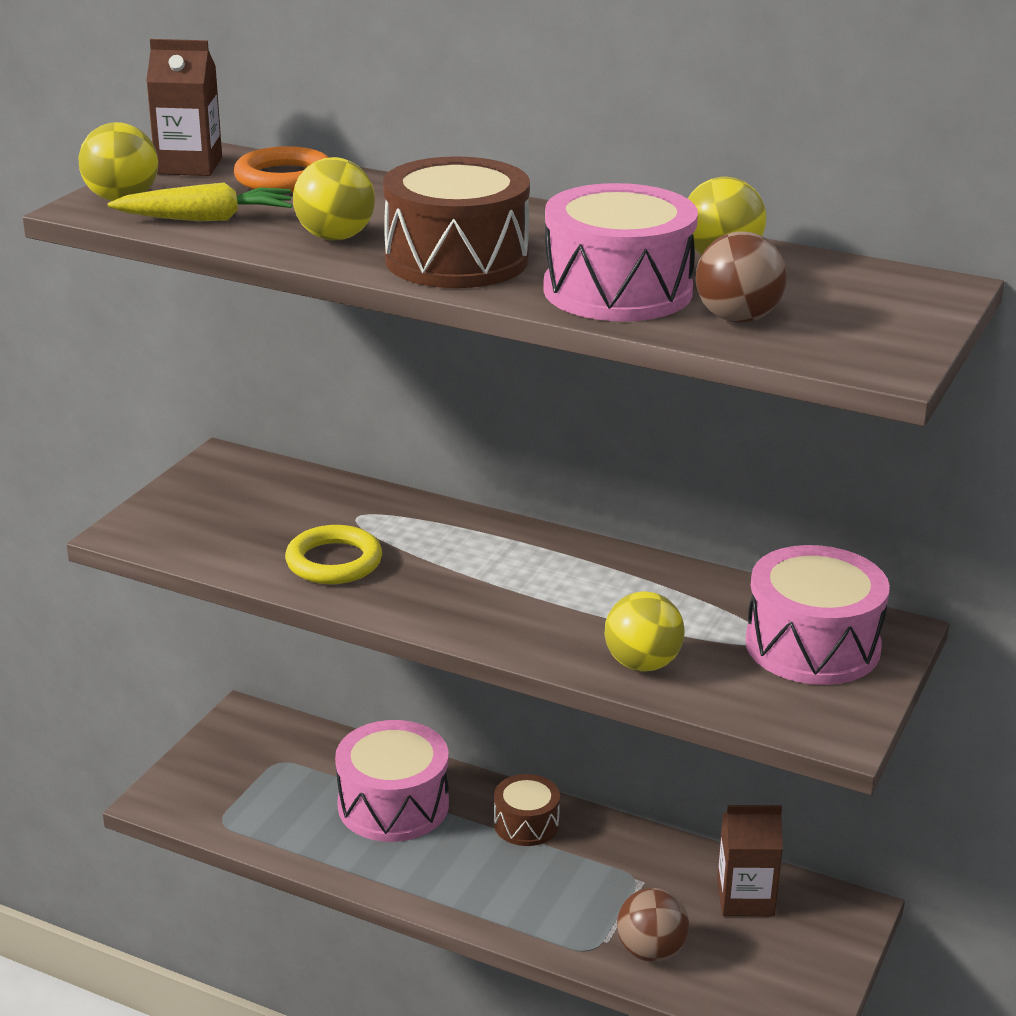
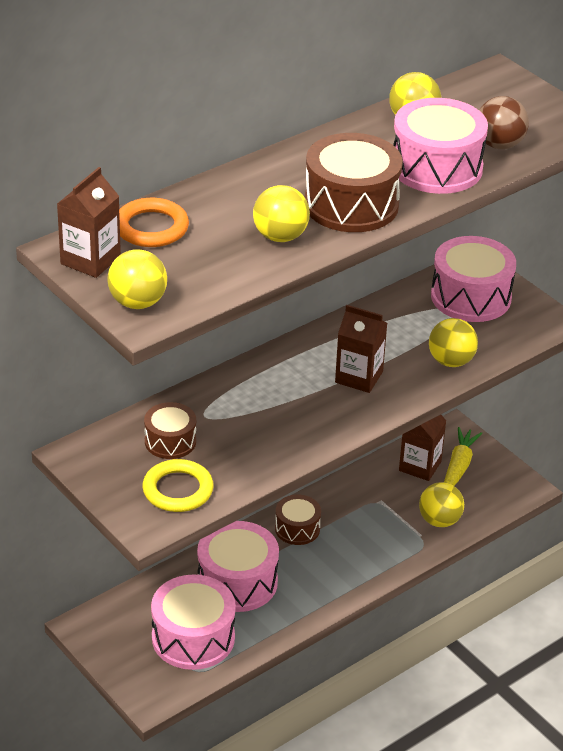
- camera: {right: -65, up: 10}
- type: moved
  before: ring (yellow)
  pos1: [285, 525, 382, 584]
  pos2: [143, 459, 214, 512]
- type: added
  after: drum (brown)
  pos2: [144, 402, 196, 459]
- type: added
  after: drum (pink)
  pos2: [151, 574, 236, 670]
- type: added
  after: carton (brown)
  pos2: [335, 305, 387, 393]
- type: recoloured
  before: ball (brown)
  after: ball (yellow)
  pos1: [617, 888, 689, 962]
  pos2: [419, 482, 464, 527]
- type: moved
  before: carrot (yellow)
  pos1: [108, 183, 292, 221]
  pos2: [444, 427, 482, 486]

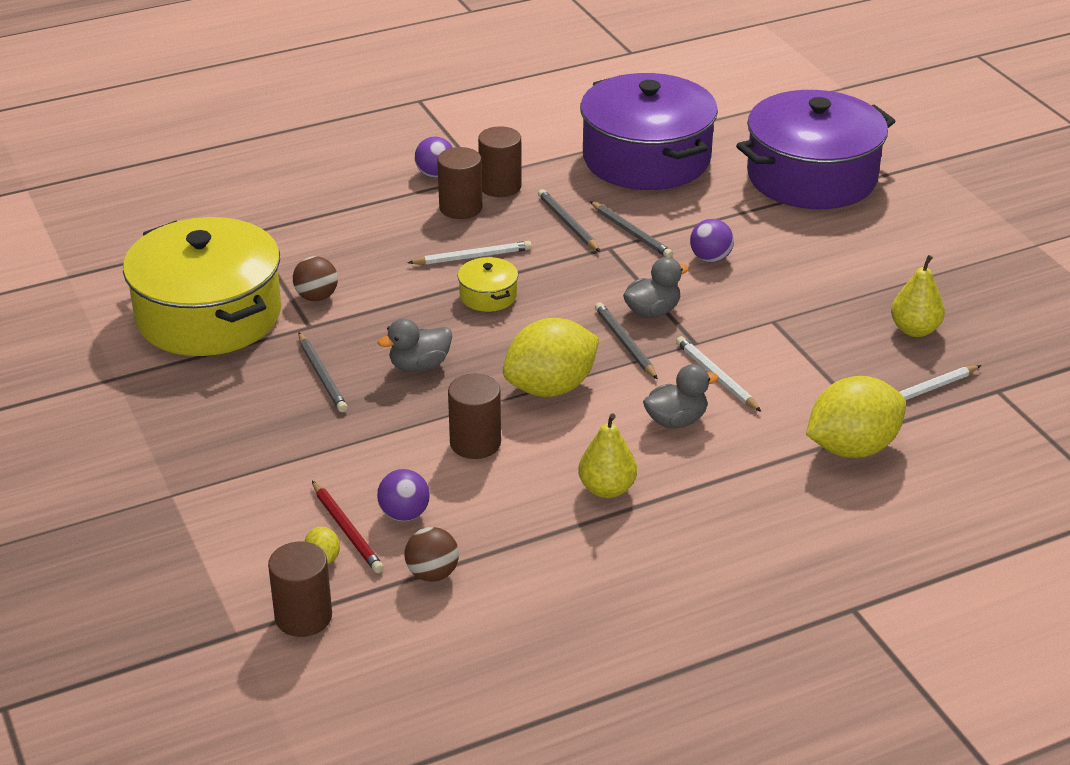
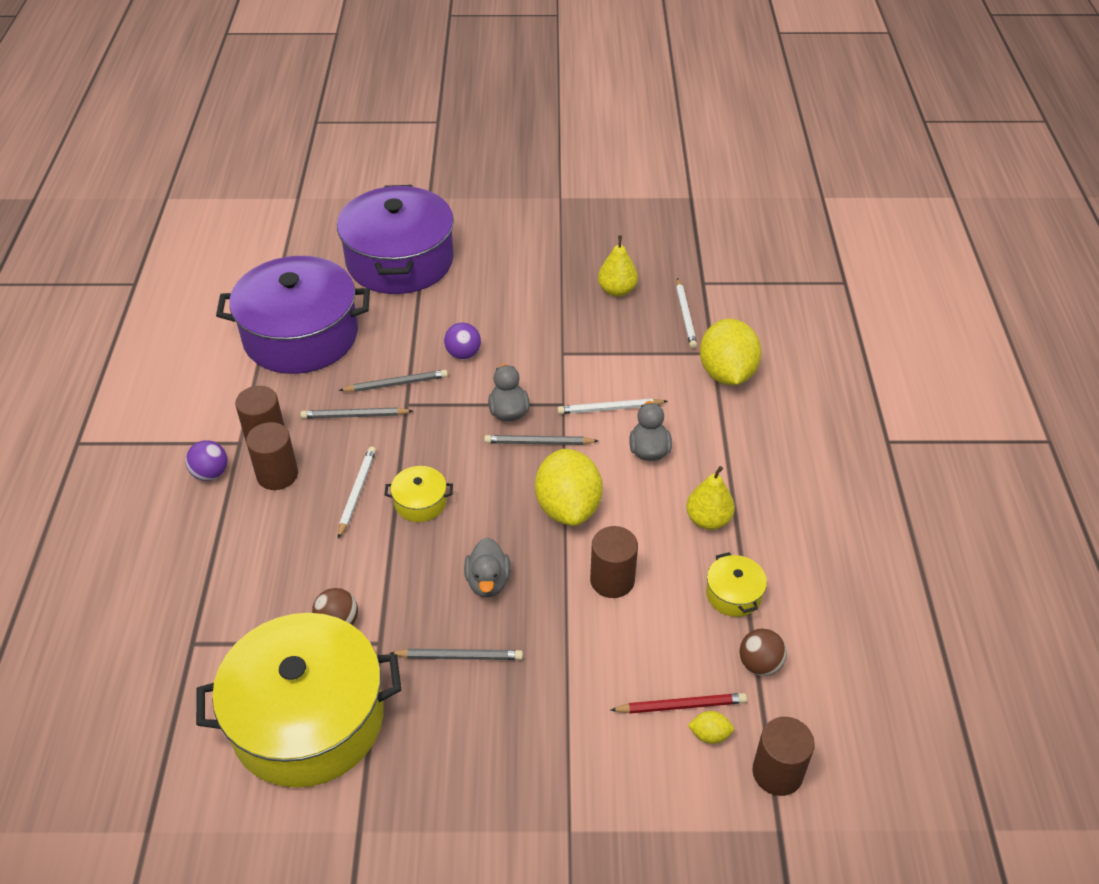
- camera: {right: -65, up: 10}
- type: added
  after: pot (yellow)
  pos2: [706, 552, 767, 617]
- type: removed
  before: ball (purple)
  pos1: [377, 469, 430, 522]

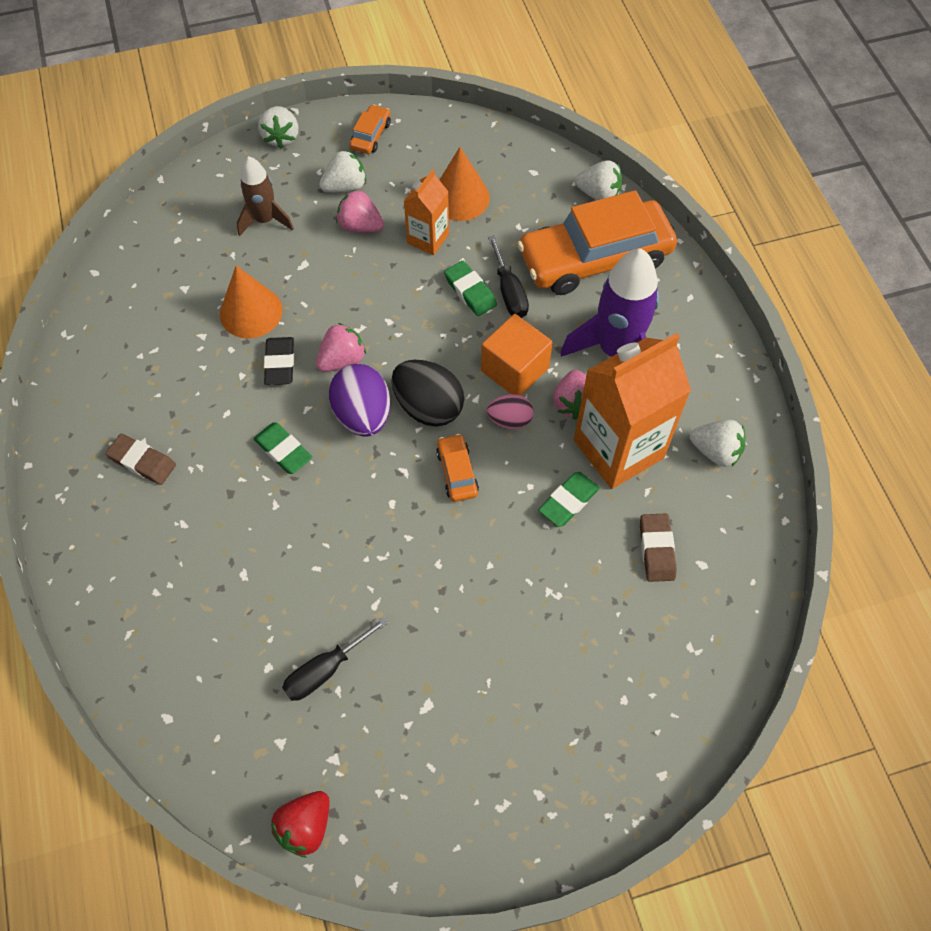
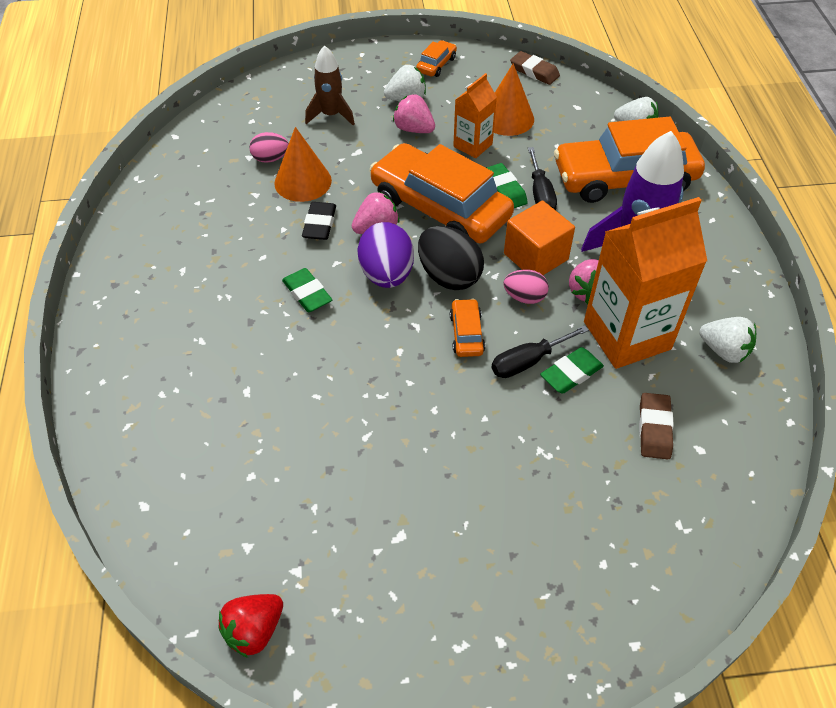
- camera: {right: 10, up: -10}
- type: added
  after: egg (pink)
  pos2: [249, 132, 289, 163]
- type: added
  after: car (orange)
  pos2: [370, 143, 514, 243]
- type: moved
  before: screwdriver (black)
  pos1: [282, 617, 388, 701]
  pos2: [492, 325, 589, 378]
- type: moved
  before: eraser (brown)
  pos1: [106, 434, 176, 485]
  pos2: [510, 51, 560, 85]
- type: removed
  before: strawberry (white)
  pos1: [258, 106, 298, 148]

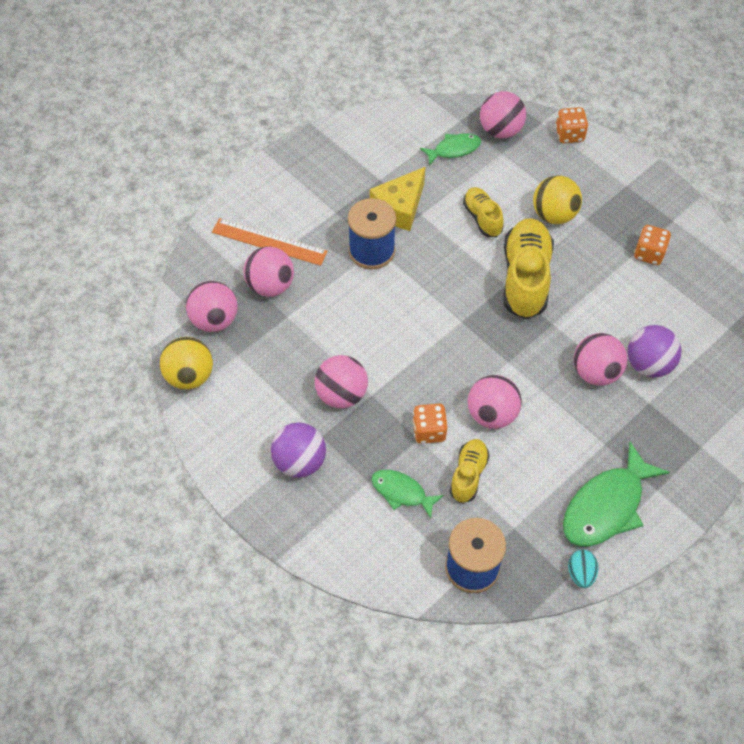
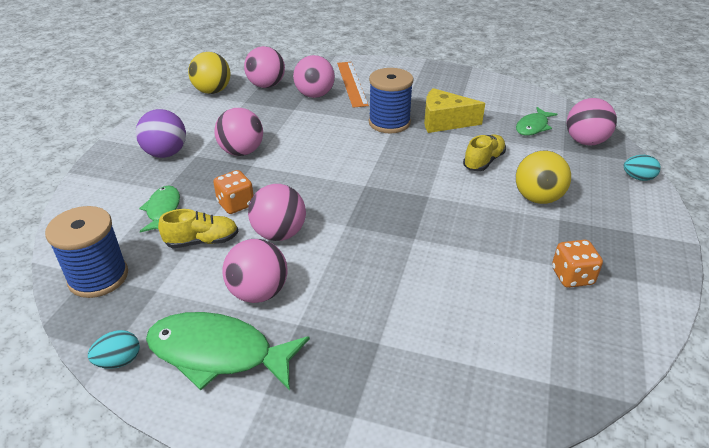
- camera: {right: 60, up: -20}
- type: moved
  before: ball (pink)
  pos1: [574, 333, 627, 386]
  pos2: [223, 239, 287, 303]
- type: turned
  before: fish (green)
  pos1: [420, 133, 481, 166]
  pos2: [516, 107, 557, 136]
  turn: 90
- type: replaced
  before: dice (orange)
  after: egg (turquoise)
  pos1: [556, 107, 588, 143]
  pos2: [624, 155, 660, 181]
- type: removed
  before: shoe (yellow)
  pos1: [503, 218, 554, 319]
- type: removed
  before: ball (purple)
  pos1: [628, 325, 682, 378]

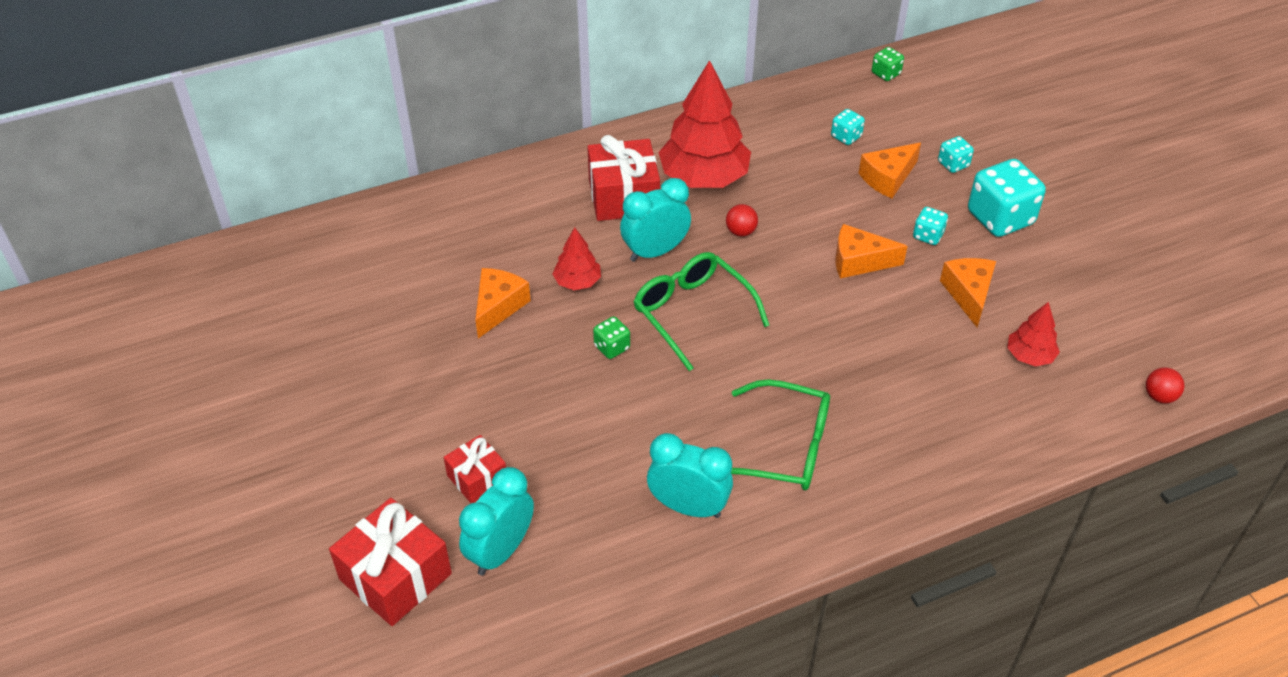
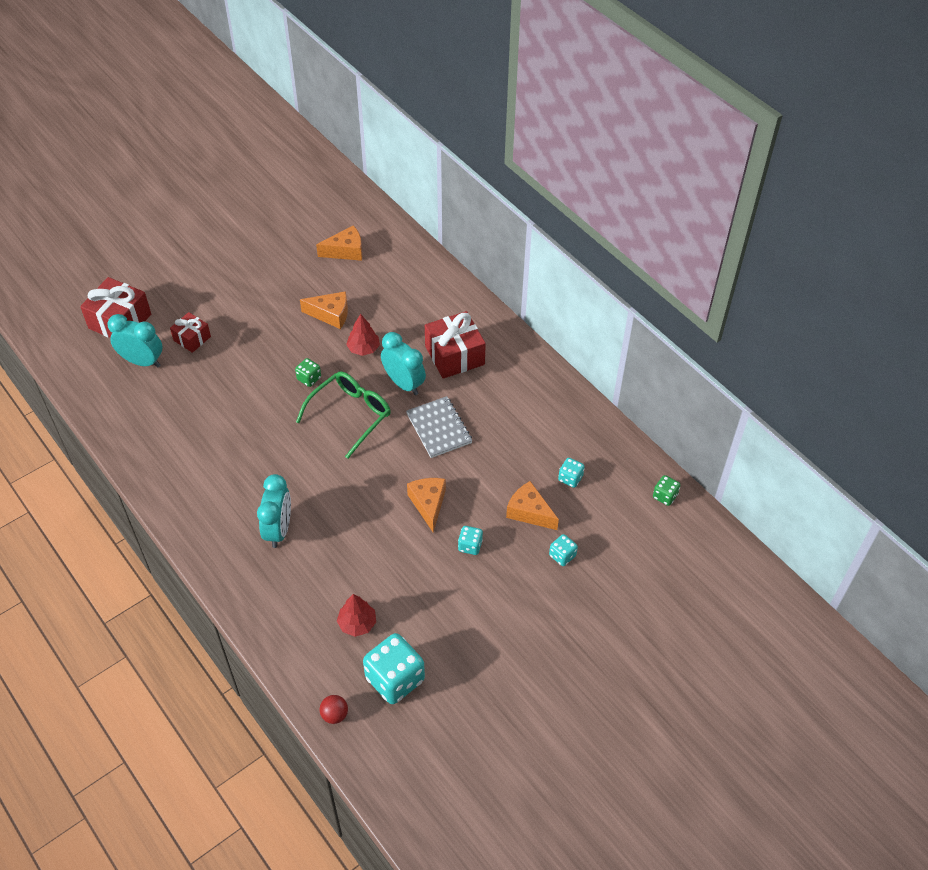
- camera: {right: 75, up: 5}
- type: moved
  before: clock (turquoise)
  pos1: [647, 433, 733, 518]
  pos2: [257, 474, 291, 548]
- type: moved
  before: cheese (orange)
  pos1: [940, 258, 996, 327]
  pos2: [316, 225, 362, 261]
- type: moved
  before: dice (turquoise)
  pos1: [968, 159, 1046, 237]
  pos2: [363, 633, 425, 704]
- type: replaced
  before: ball (red)
  after: notebook (grey)
  pos1: [726, 204, 758, 236]
  pos2: [406, 396, 473, 458]
- type: removed
  before: tree (red)
  pos1: [658, 60, 751, 188]
- type: removed
  before: glasses (green)
  pos1: [731, 379, 830, 490]

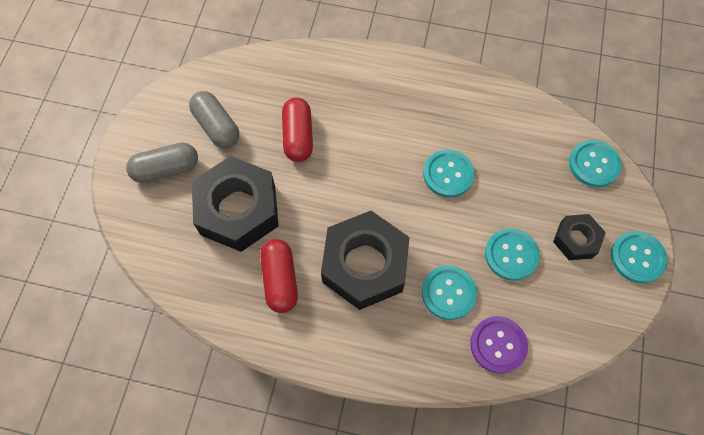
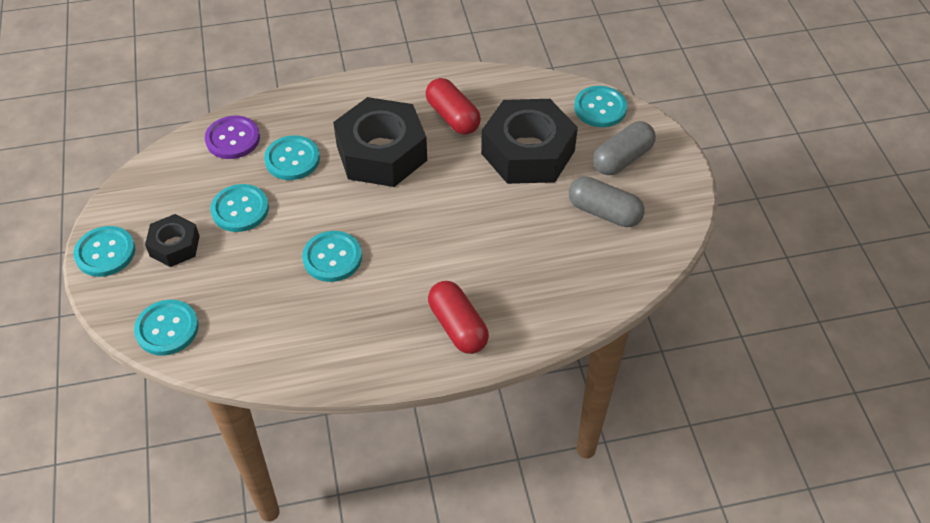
- camera: {right: 155, up: -15}
- type: moved
  before: capsule (red)
  pos1: [282, 97, 313, 162]
  pos2: [428, 281, 489, 354]
- type: added
  after: button (turquoise)
  pos2: [574, 86, 627, 127]

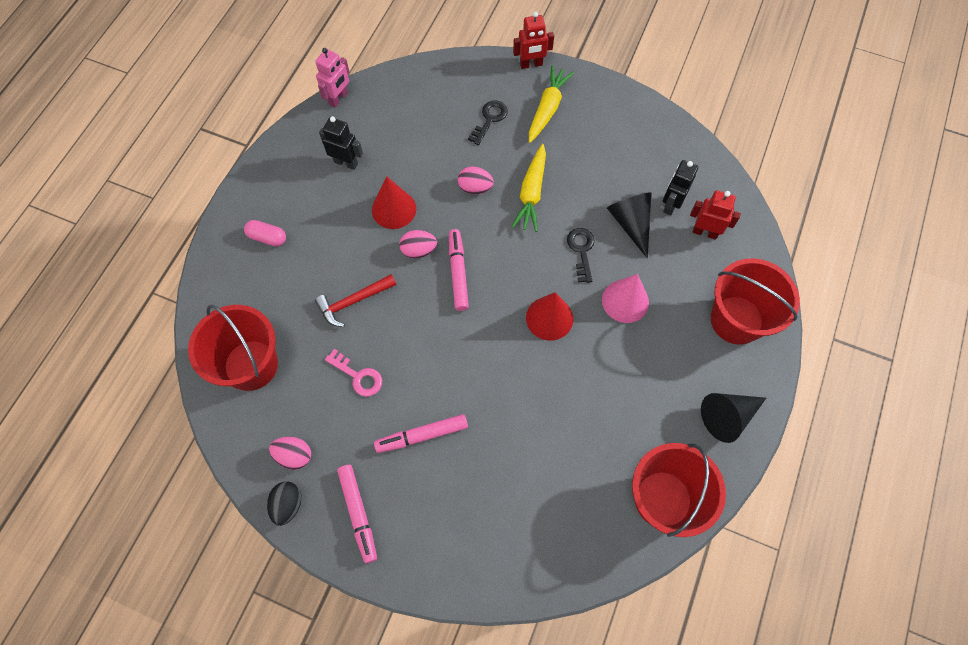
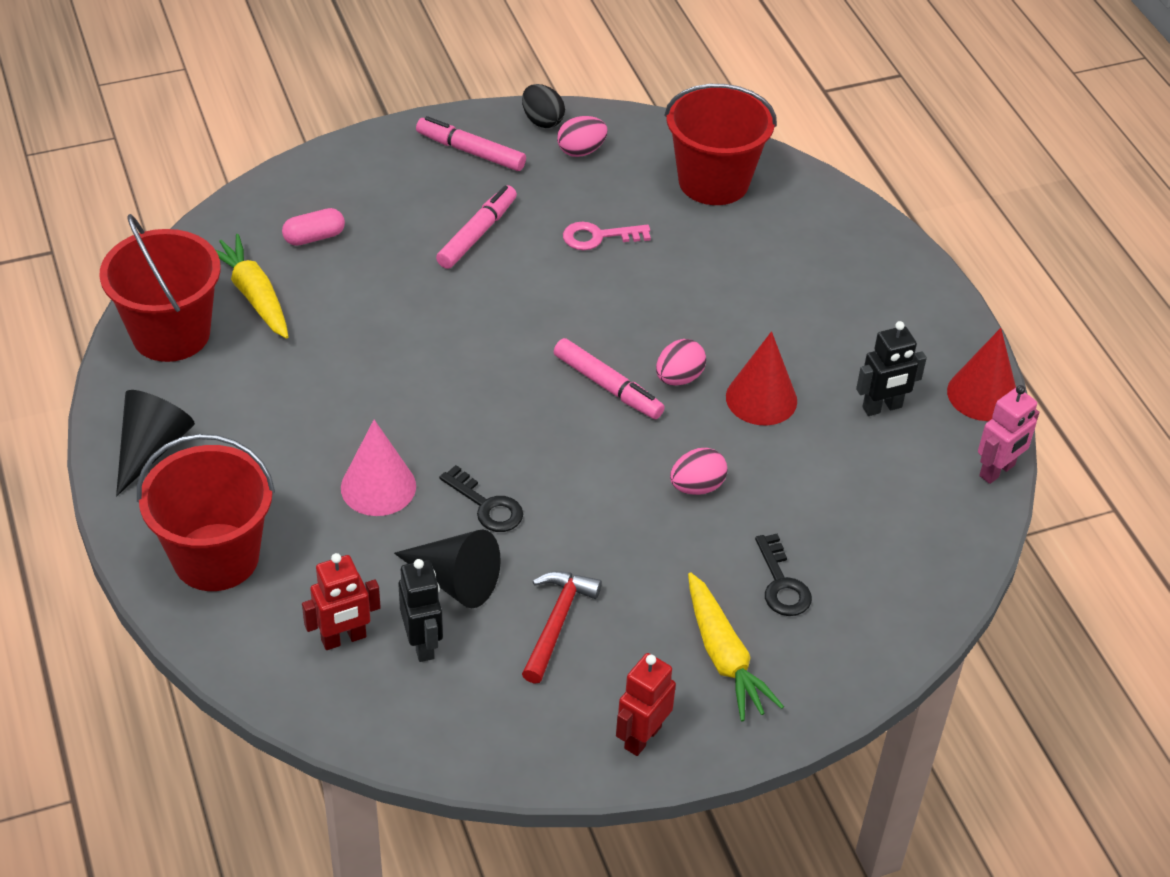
- camera: {right: 135, up: -20}
- type: moved
  before: carrot (yellow)
  pos1: [512, 144, 546, 232]
  pos2: [216, 234, 289, 339]
- type: moved
  before: capsule (pink)
  pos1: [244, 220, 286, 246]
  pos2: [282, 208, 345, 246]
- type: moved
  before: hammer (red)
  pos1: [315, 274, 396, 327]
  pos2: [522, 571, 602, 684]
- type: moved
  before: robot (red)
  pos1: [513, 12, 554, 69]
  pos2: [616, 653, 676, 756]
- type: moved
  before: cone (red)
  pos1: [526, 292, 573, 341]
  pos2: [947, 328, 1016, 421]
- type: turned
  before: robot (pink)
  pos1: [315, 48, 350, 108]
  pos2: [978, 385, 1039, 484]
  turn: -120

